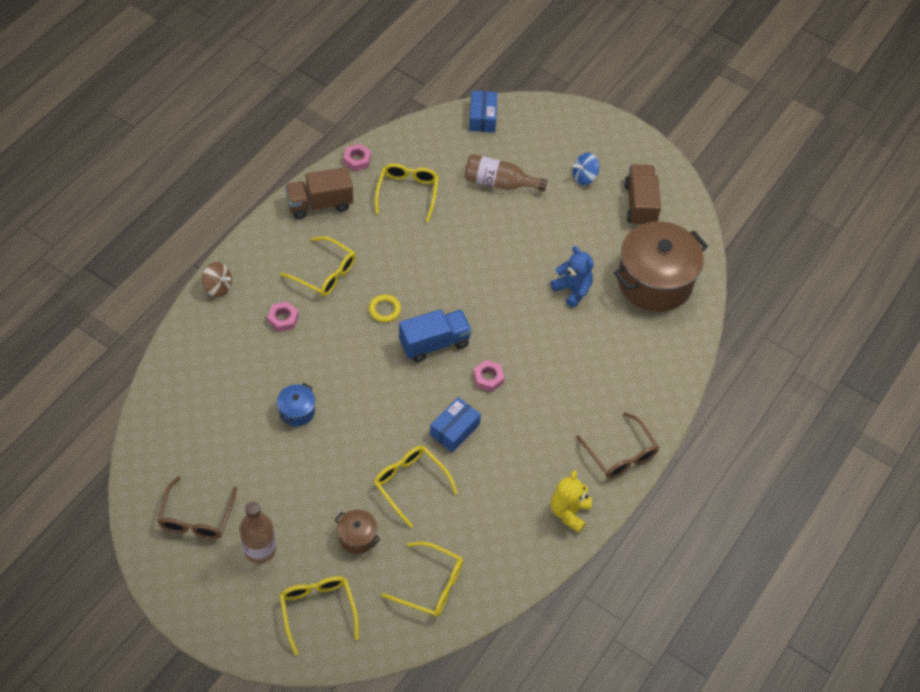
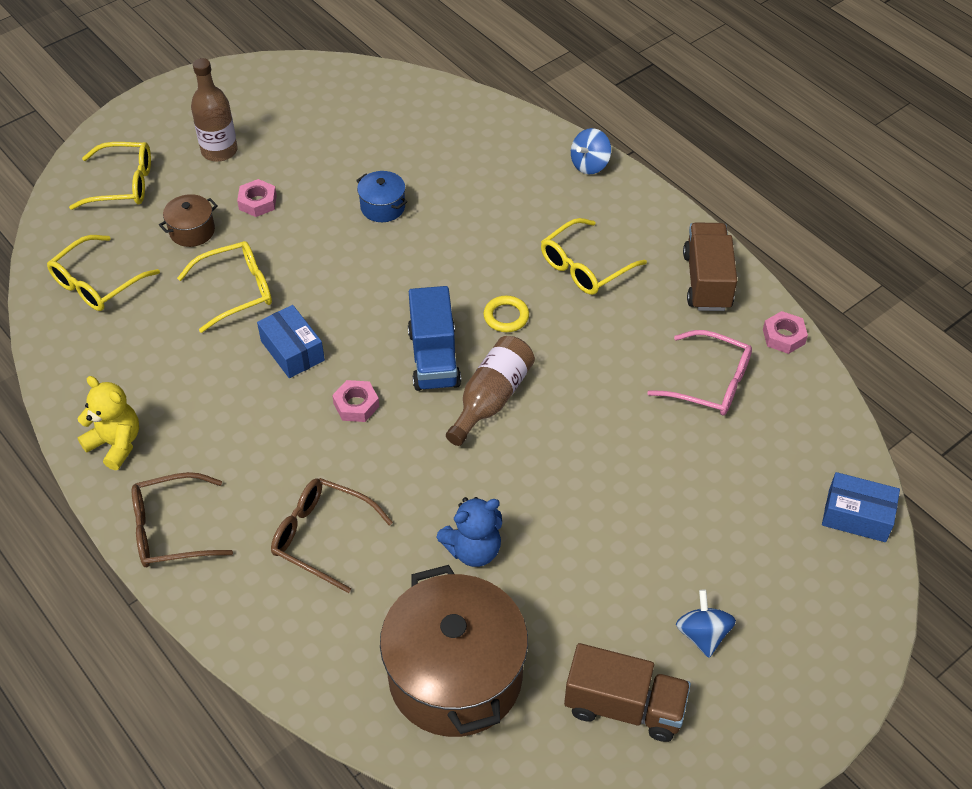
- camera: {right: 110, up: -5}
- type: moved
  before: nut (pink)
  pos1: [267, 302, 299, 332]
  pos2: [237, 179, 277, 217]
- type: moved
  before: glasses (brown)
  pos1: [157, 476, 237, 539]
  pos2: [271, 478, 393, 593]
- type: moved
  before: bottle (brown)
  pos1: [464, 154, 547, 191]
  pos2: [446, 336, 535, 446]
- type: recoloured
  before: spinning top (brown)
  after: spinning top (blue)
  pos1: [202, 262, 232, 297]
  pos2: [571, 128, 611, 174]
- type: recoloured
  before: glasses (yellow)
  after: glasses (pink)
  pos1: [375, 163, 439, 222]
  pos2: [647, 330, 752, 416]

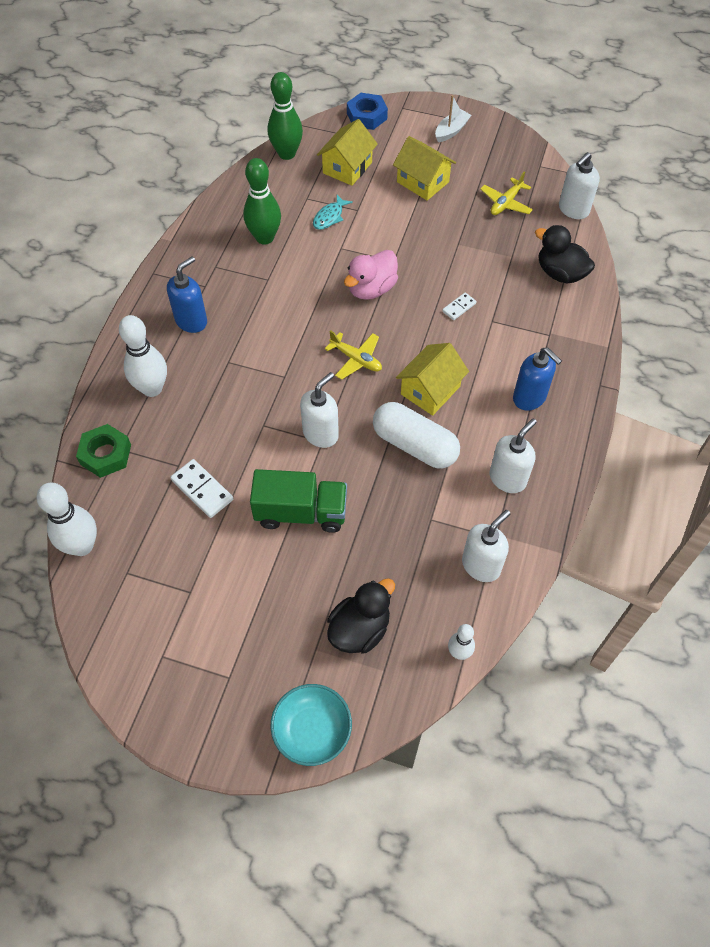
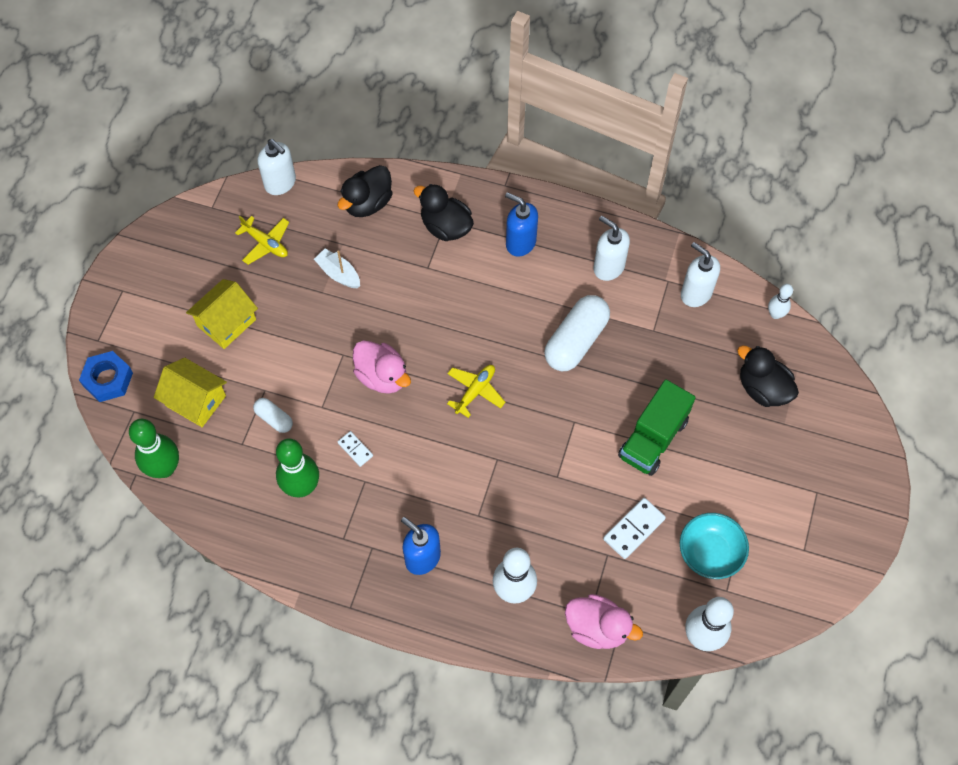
- camera: {right: -90, up: 5}
- type: replaced
  before: fish (turquoise)
  after: capsule (white)
  pos1: [313, 195, 353, 230]
  pos2: [253, 398, 293, 433]
- type: moved
  before: boat (white)
  pos1: [435, 95, 471, 142]
  pos2: [314, 249, 360, 288]
- type: moved
  before: domino (white)
  pos1: [442, 292, 477, 320]
  pos2: [338, 431, 373, 467]
- type: added
  after: duck (black)
  pos2: [413, 184, 474, 241]
- type: turned
  before: soap dispenser (blue)
  pos1: [513, 348, 562, 411]
  pos2: [505, 192, 538, 257]
  turn: -105
- type: replaced
  before: nut (green)
  after: duck (pink)
  pos1: [76, 424, 131, 478]
  pos2: [565, 594, 643, 649]
- type: turned
  before: truck (green)
  pos1: [250, 469, 347, 533]
  pos2: [618, 379, 696, 476]
  turn: -150
- type: moved
  before: bowl (turquoise)
  pos1: [270, 684, 352, 766]
  pos2: [680, 513, 749, 579]
- type: removed
  before: soap dispenser (white)
  pos1: [300, 372, 339, 448]
- type: removed
  before: house (yellow)
  pos1: [396, 343, 469, 416]

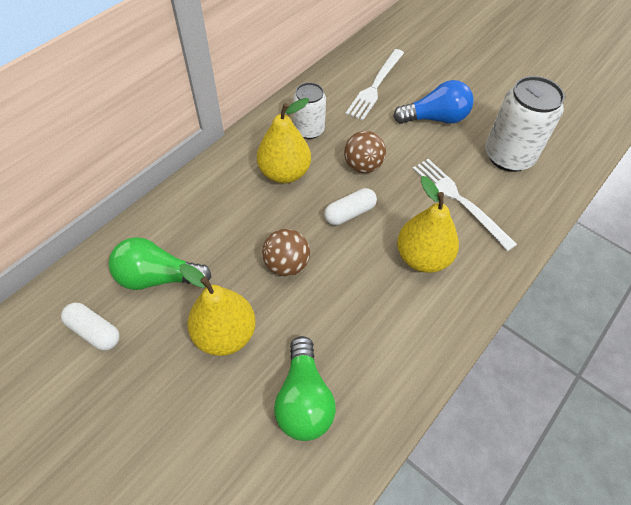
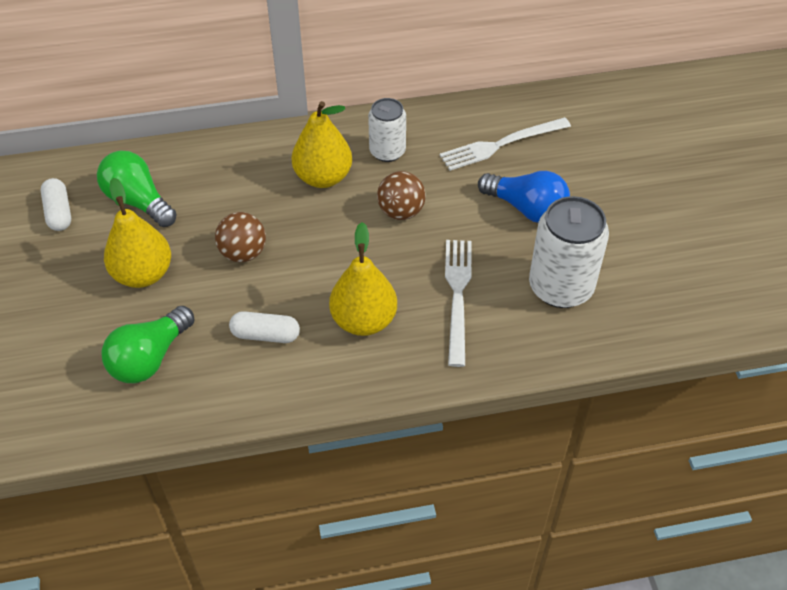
- camera: {right: 40, up: -5}
- type: moved
  before: capsule (white)
  pos1: [324, 188, 377, 225]
  pos2: [229, 311, 300, 343]

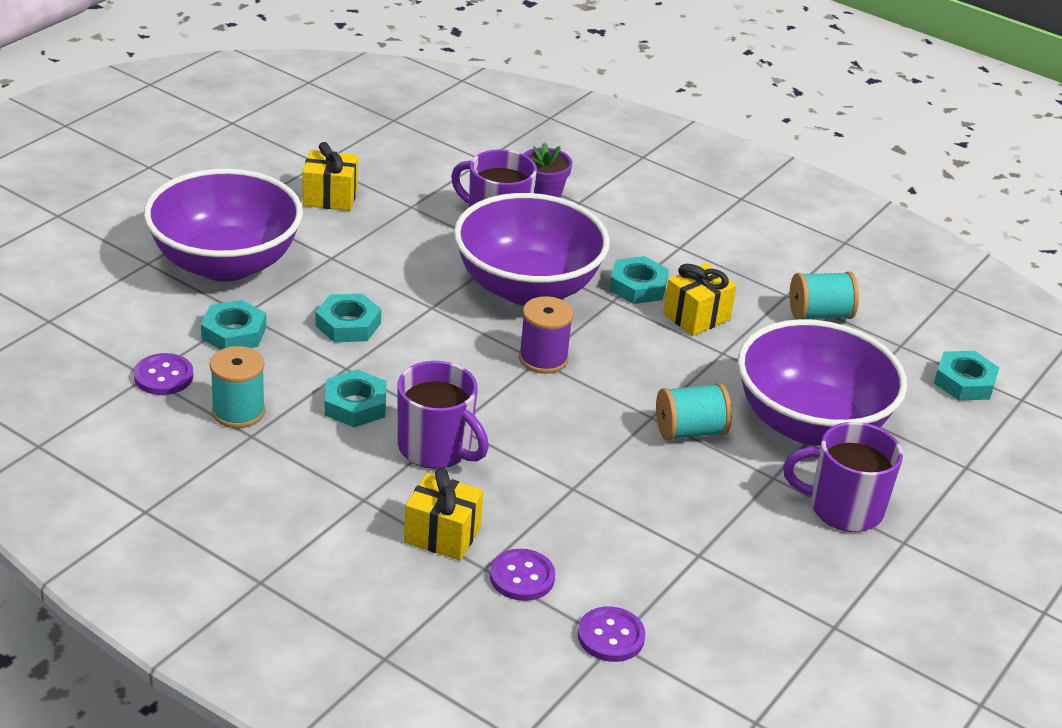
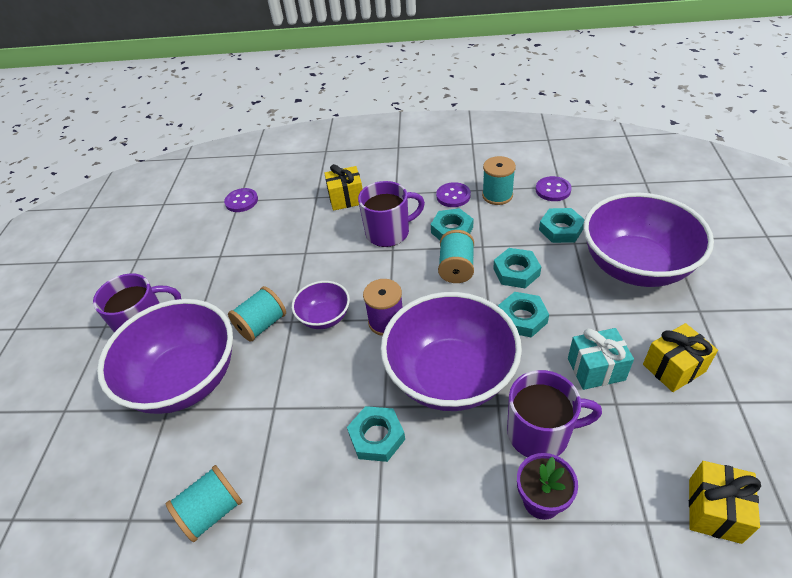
- camera: {right: 155, up: 10}
- type: added
  after: bowl (purple)
  pos2: [292, 281, 350, 329]
- type: turned
  before: mug (purple)
  pos1: [397, 361, 489, 469]
  pos2: [358, 181, 425, 247]
  turn: 150
- type: moved
  before: button (purple)
  pos1: [490, 549, 555, 601]
  pos2: [436, 182, 471, 207]
- type: added
  after: spool (turquoise)
  pos2: [438, 230, 474, 283]
- type: moved
  before: nut (turquoise)
  pos1: [934, 351, 1000, 401]
  pos2: [498, 292, 549, 338]
- type: added
  after: gift (turquoise)
  pos2: [568, 328, 634, 390]
- type: moved
  before: gift (yellow)
  pos1: [663, 263, 737, 336]
  pos2: [689, 461, 761, 544]

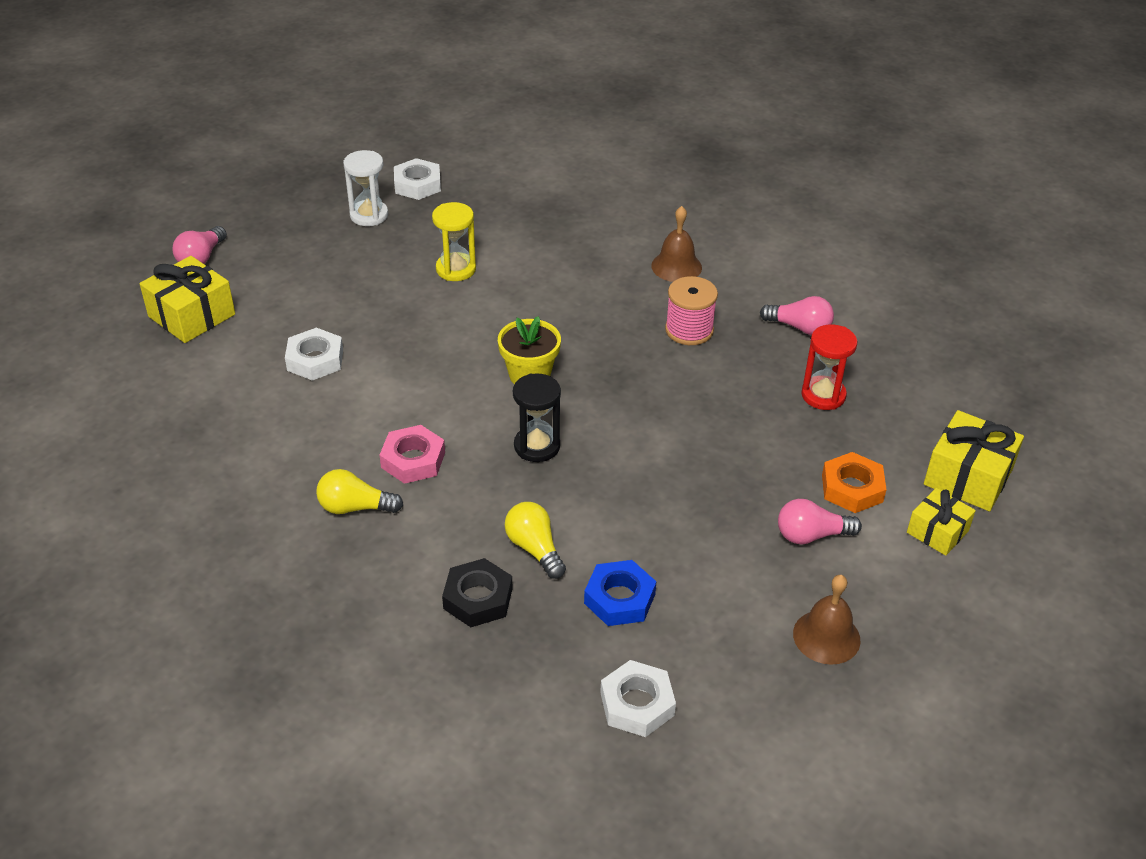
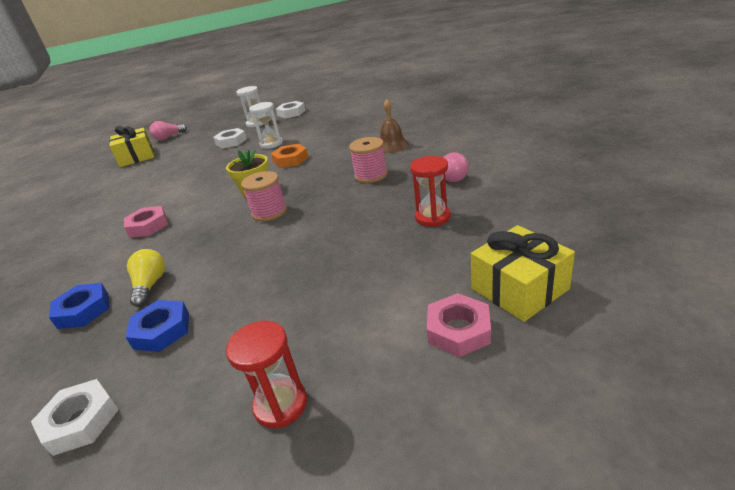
- camera: {right: 30, up: -10}
- type: recoloured
  before: nut (black)
  after: nut (blue)
  pos1: [442, 558, 513, 627]
  pos2: [49, 283, 109, 329]
- type: moved
  before: nut (white)
  pos1: [285, 328, 343, 381]
  pos2: [213, 128, 247, 149]
- type: replaced
  before: bell (brown)
  after: hourglass (red)
  pos1: [793, 575, 861, 665]
  pos2: [226, 321, 307, 428]
- type: added
  after: spool (pink)
  pos2: [241, 171, 287, 221]
- type: recoloured
  before: hourglass (yellow)
  after: hourglass (white)
  pos1: [432, 202, 476, 281]
  pos2: [249, 102, 283, 149]
- type: moved
  before: nut (orange)
  pos1: [822, 452, 887, 513]
  pos2: [271, 144, 308, 168]
- type: replaced
  before: gift (yellow)
  after: nut (pink)
  pos1: [907, 488, 976, 556]
  pos2: [427, 293, 491, 357]
- type: removed
  before: light bulb (yellow)
  pos1: [316, 469, 403, 514]
- type: removed
  before: hourglass (black)
  pos1: [513, 373, 561, 462]
- type: removed
  before: light bulb (pink)
  pos1: [778, 499, 862, 544]

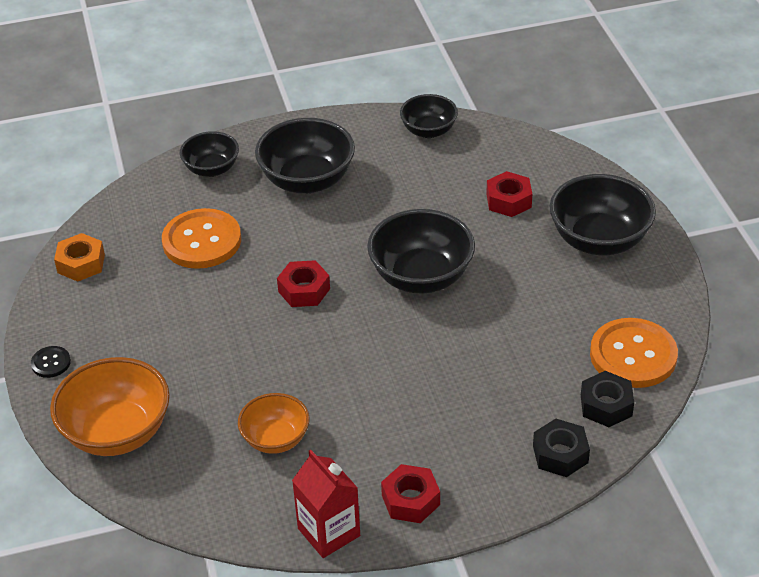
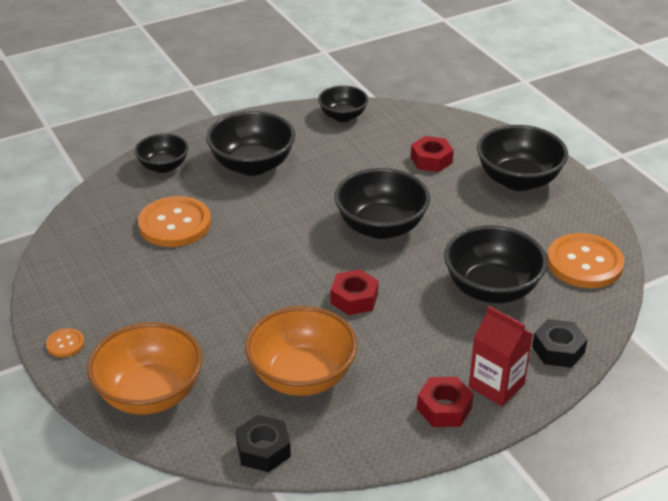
- camera: {right: -15, up: -5}
- type: recoloured
  before: button (black)
  after: button (orange)
  pos1: [31, 346, 71, 378]
  pos2: [46, 328, 84, 357]
- type: moved
  before: nut (black)
  pos1: [581, 371, 634, 427]
  pos2: [236, 415, 291, 472]
- type: resized
  before: bowl (orange)
  pos1: [238, 393, 309, 454]
  pos2: [245, 306, 358, 396]
  scale: 1.65
- type: moved
  before: nut (red)
  pos1: [277, 260, 330, 307]
  pos2: [331, 269, 378, 315]
- type: added
  after: bowl (black)
  pos2: [444, 225, 547, 303]
- type: moved
  before: carton (red)
  pos1: [292, 450, 360, 558]
  pos2: [469, 306, 533, 406]
- type: removed
  before: nut (orange)
  pos1: [54, 233, 105, 282]

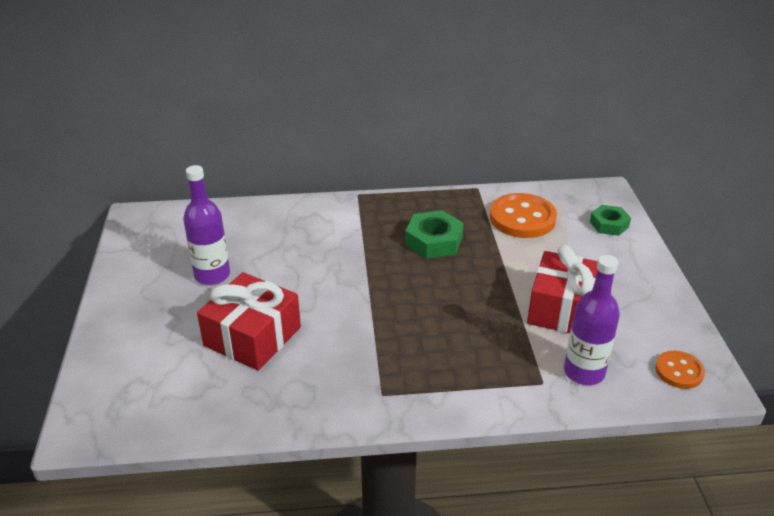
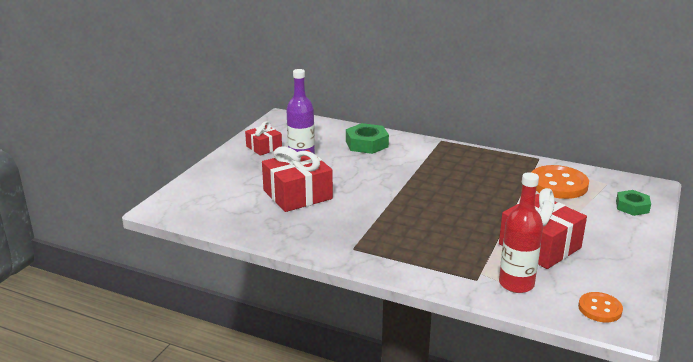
- camera: {right: 30, up: -10}
- type: added
  after: gift (red)
  pos2: [245, 121, 282, 156]
- type: moved
  before: nut (green)
  pos1: [405, 210, 464, 259]
  pos2: [346, 123, 389, 154]
- type: recoloured
  before: bottle (purple)
  after: bottle (red)
  pos1: [564, 255, 620, 385]
  pos2: [499, 172, 543, 293]

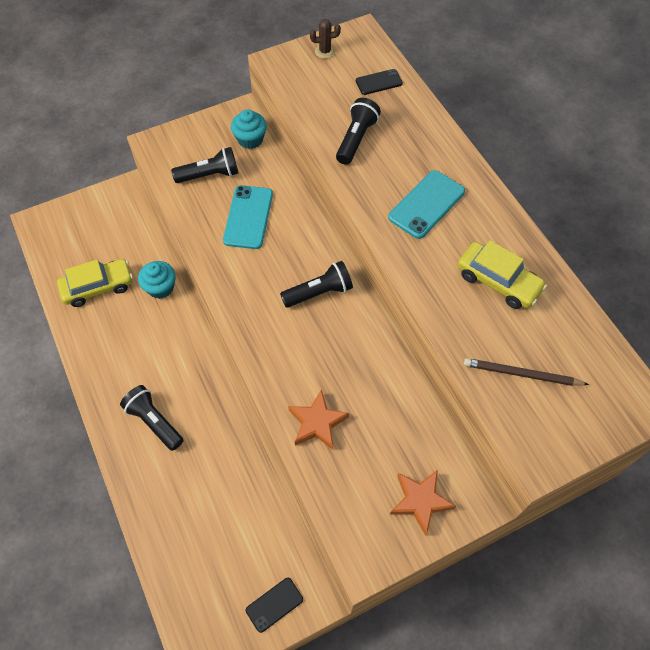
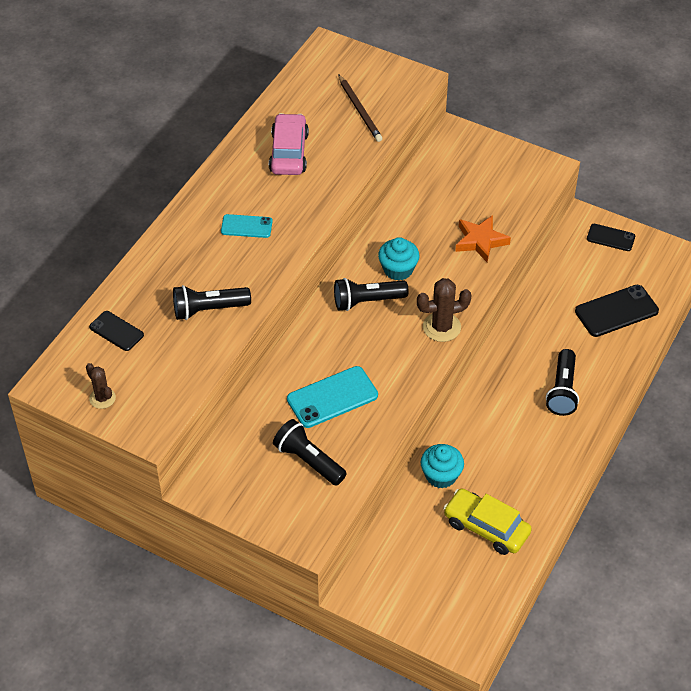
- camera: {right: -125, up: -10}
- type: resized
  before: phone (turquoise)
  pos1: [388, 170, 465, 239]
  pos2: [221, 214, 273, 238]
  scale: 0.61
- type: recoloured
  before: car (yellow)
  after: car (pink)
  pos1: [458, 240, 547, 309]
  pos2: [269, 113, 309, 175]
- type: turned
  before: flashlight (black)
  pos1: [280, 261, 353, 308]
  pos2: [334, 278, 409, 311]
  turn: -45
- type: moved
  before: cupcake (turquoise)
  pos1: [231, 109, 267, 149]
  pos2: [378, 237, 419, 281]
- type: added
  after: cactus (brown)
  pos2: [417, 278, 472, 342]
- type: added
  after: phone (black)
  pos2: [575, 285, 659, 337]
- type: removed
  before: star (orange)
  pos1: [390, 470, 456, 536]

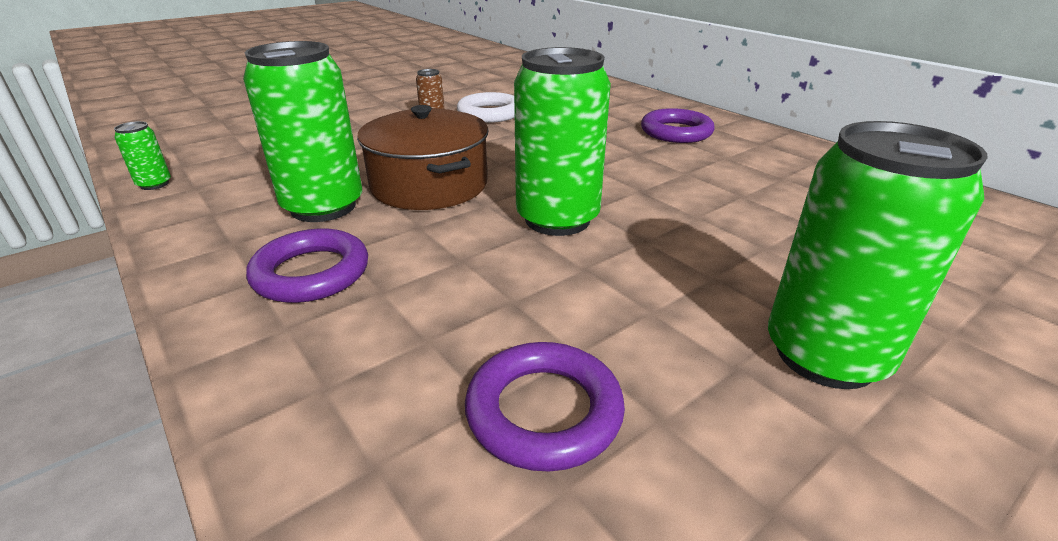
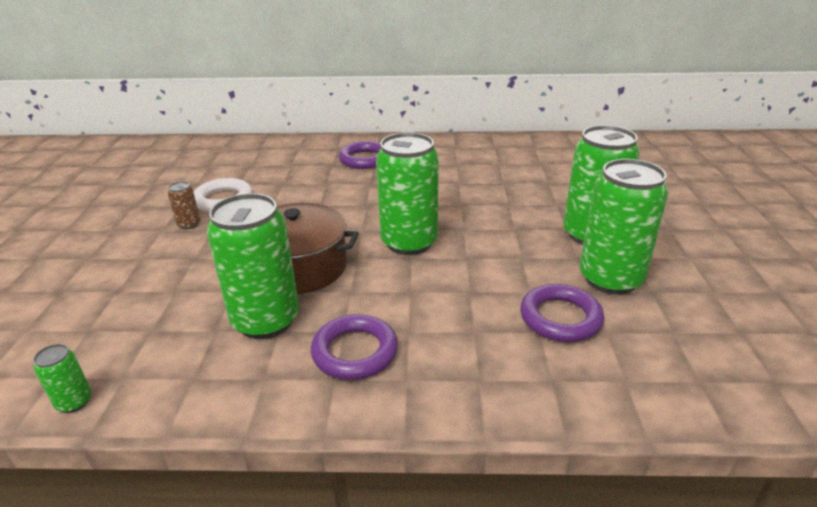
- camera: {right: -50, up: 0}
- type: added
  after: can (green)
  pos2: [580, 159, 669, 295]

